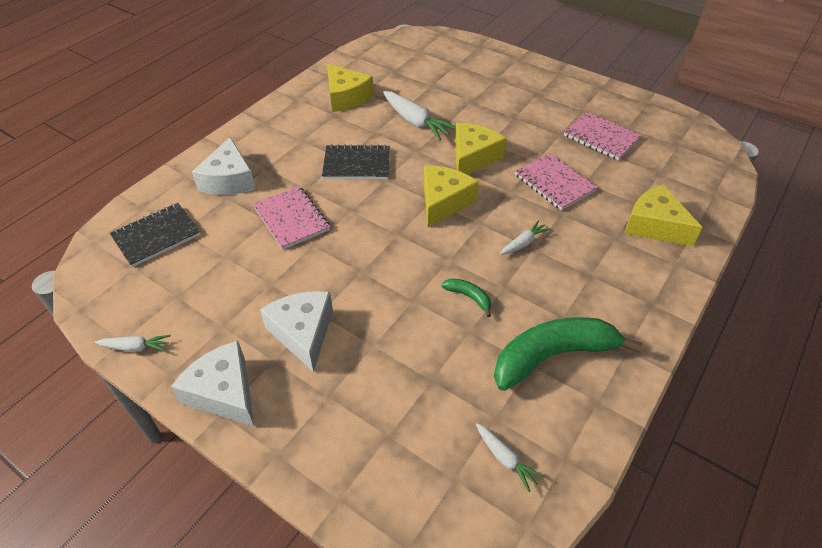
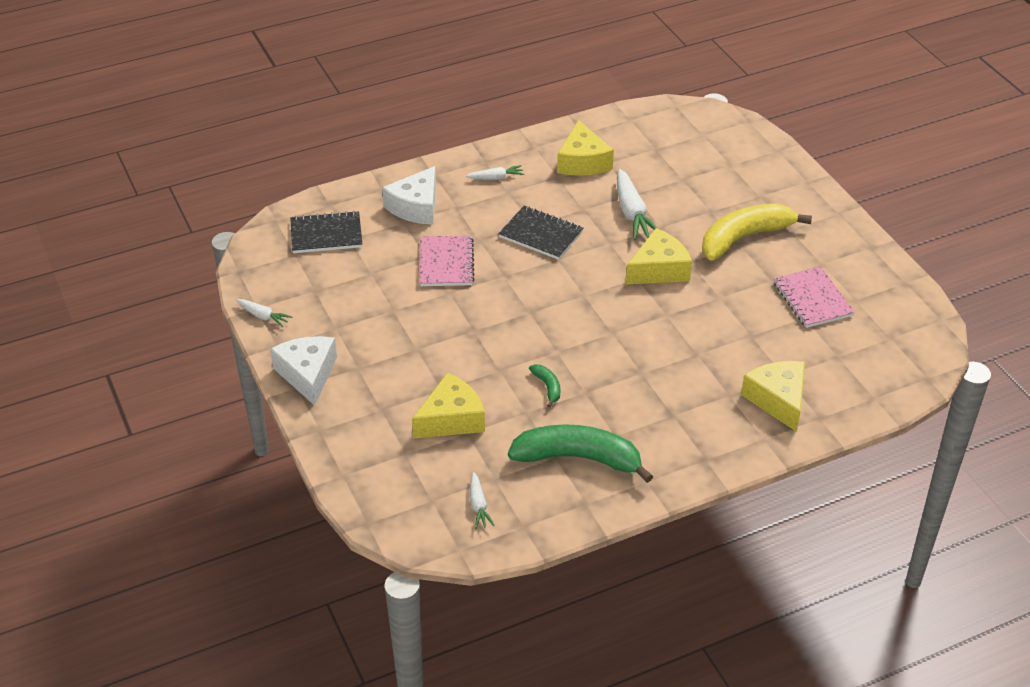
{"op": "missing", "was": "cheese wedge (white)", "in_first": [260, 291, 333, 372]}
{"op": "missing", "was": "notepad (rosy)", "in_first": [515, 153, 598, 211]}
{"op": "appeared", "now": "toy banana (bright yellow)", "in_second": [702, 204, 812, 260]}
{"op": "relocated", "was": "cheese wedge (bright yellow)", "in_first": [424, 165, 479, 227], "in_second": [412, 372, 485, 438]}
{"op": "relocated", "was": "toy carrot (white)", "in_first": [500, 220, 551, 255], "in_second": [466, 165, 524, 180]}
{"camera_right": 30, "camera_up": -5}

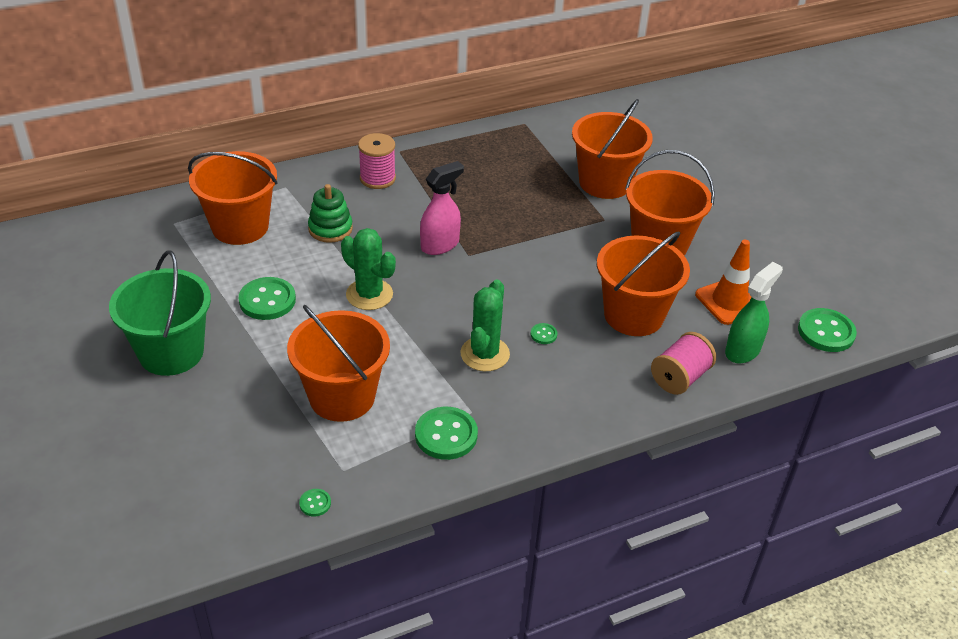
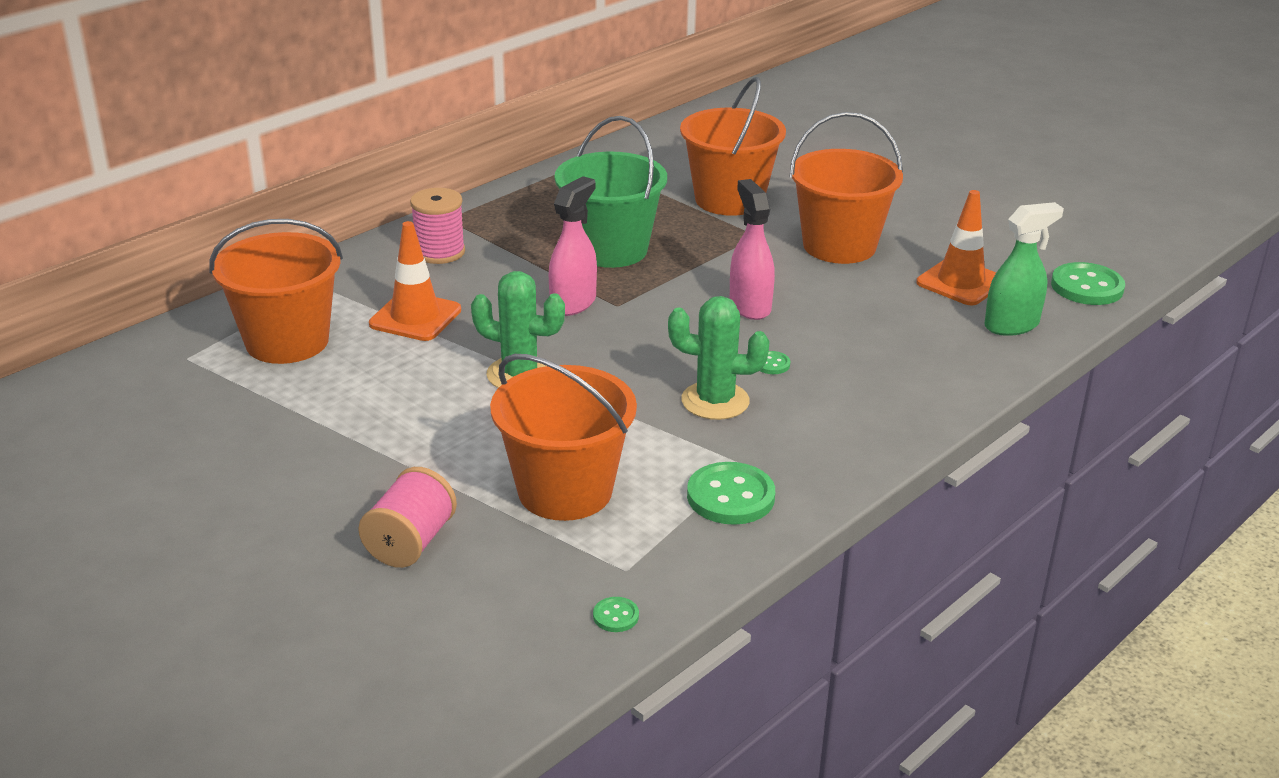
{"op": "missing", "was": "shirt button (green)", "in_first": [238, 277, 296, 320]}
{"op": "missing", "was": "bucket (orange)", "in_first": [597, 232, 690, 336]}
{"op": "appeared", "now": "spray bottle (rosy)", "in_second": [729, 179, 775, 320]}
{"op": "relocated", "was": "bucket (green)", "in_first": [109, 250, 211, 376], "in_second": [555, 116, 667, 268]}
{"op": "relocated", "was": "spool (rosy)", "in_first": [651, 332, 716, 395], "in_second": [358, 467, 457, 568]}
{"op": "exchanged", "was": "stacking rings (green)", "now": "road cone (orange)", "in_first": [308, 184, 353, 243], "in_second": [369, 221, 461, 341]}
{"op": "spun", "was": "prickly plant (green)", "in_first": [460, 279, 510, 371], "in_second": [668, 296, 770, 420], "clockwise": -75}
{"op": "spun", "was": "spray bottle (green)", "in_first": [725, 262, 783, 363], "in_second": [984, 202, 1064, 336], "clockwise": 45}
{"camera_right": -20, "camera_up": -10}

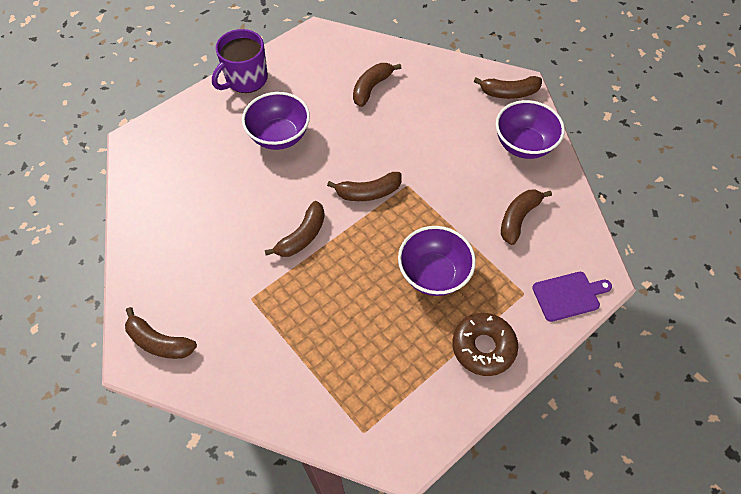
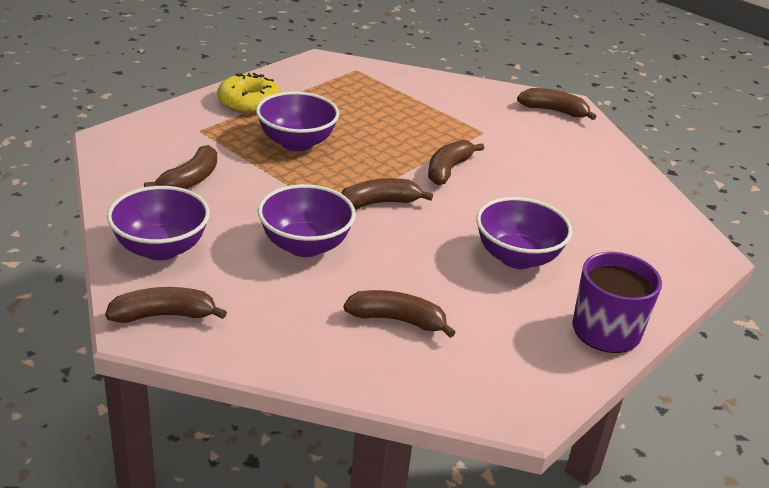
{"op": "missing", "was": "cutting board (purple)", "in_first": [532, 272, 612, 322]}
{"op": "appeared", "now": "bowl (purple)", "in_second": [258, 184, 356, 257]}
{"op": "colour", "was": "donut (brown)", "now": "donut (bright yellow)", "in_first": [452, 313, 518, 376], "in_second": [217, 73, 281, 114]}
{"op": "spun", "was": "toy banana (brown)", "in_first": [353, 63, 401, 107], "in_second": [343, 290, 456, 338], "clockwise": -105}
{"camera_right": 170, "camera_up": -25}

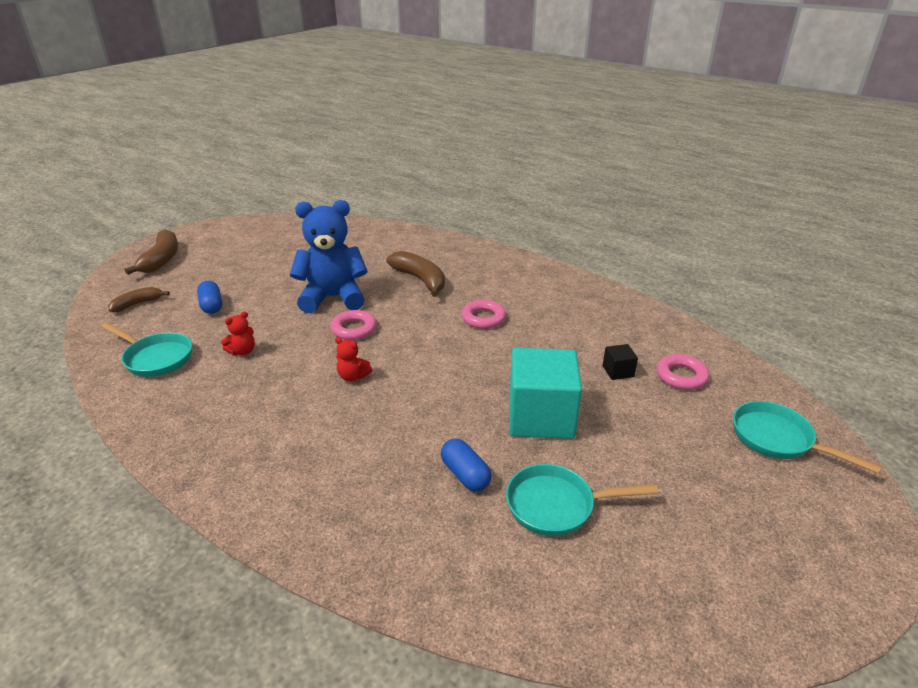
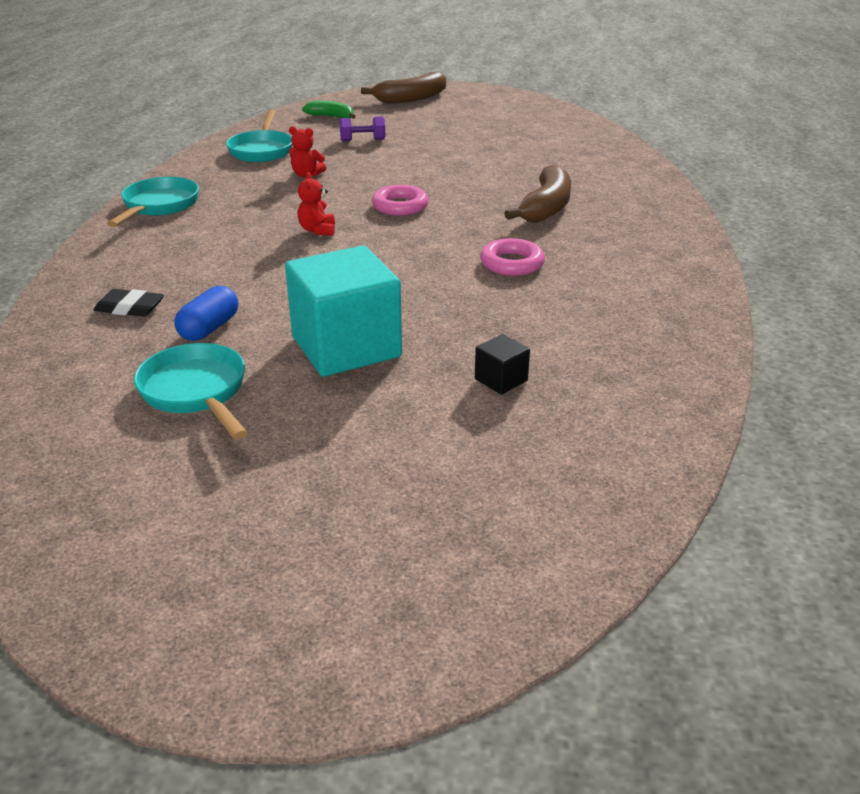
{"op": "missing", "was": "teddy (blue)", "in_first": [290, 200, 368, 313]}
{"op": "missing", "was": "hoop (rosy)", "in_first": [656, 354, 710, 390]}
{"op": "appeared", "now": "gum eraser (jet-black)", "in_second": [94, 289, 164, 317]}
{"op": "relocated", "was": "frying pan (turquoise)", "in_first": [733, 401, 882, 474], "in_second": [107, 177, 199, 227]}
{"op": "exchanged", "was": "pill shape (blue)", "now": "free weight (purple)", "in_first": [197, 281, 222, 314], "in_second": [340, 116, 385, 142]}
{"op": "colour", "was": "toy banana (brown)", "now": "toy banana (green)", "in_first": [108, 287, 170, 312], "in_second": [302, 101, 356, 119]}
{"camera_right": 60, "camera_up": 0}

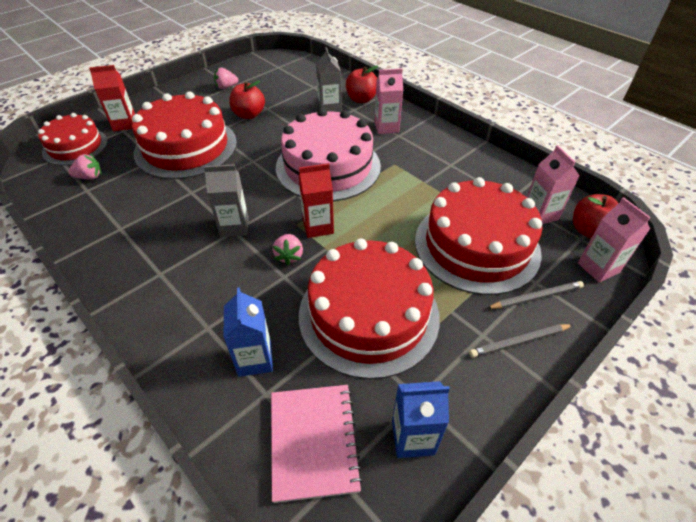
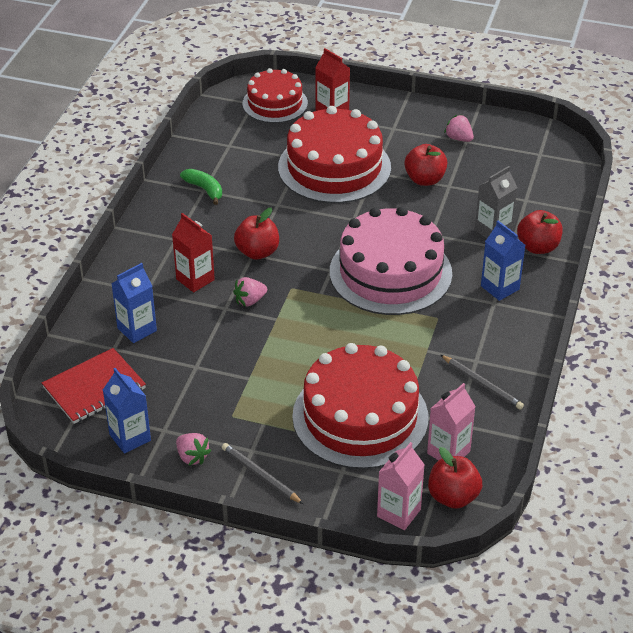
{"op": "missing", "was": "layer cake (crimson)", "in_first": [299, 239, 440, 379]}
{"op": "appeared", "now": "toy banana (green)", "in_second": [180, 169, 222, 205]}
{"op": "relocated", "was": "strawberry (rosy)", "in_first": [68, 154, 102, 180], "in_second": [176, 433, 211, 466]}
{"op": "relocated", "was": "milk carton (crimson)", "in_first": [299, 163, 334, 238], "in_second": [172, 213, 215, 292]}
{"op": "relocated", "was": "lead pencil (ash-grey)", "in_first": [486, 281, 584, 309], "in_second": [441, 355, 524, 410]}
{"op": "exchanged", "was": "milk carton (ash-grey)", "now": "toy apple (crimson)", "in_first": [204, 164, 248, 237], "in_second": [234, 208, 279, 260]}
{"op": "colour", "was": "notepad (rosy)", "now": "notepad (crimson)", "in_first": [271, 385, 363, 503], "in_second": [42, 348, 146, 424]}
{"op": "colour", "was": "milk carton (rosy)", "now": "milk carton (blue)", "in_first": [375, 68, 403, 134], "in_second": [481, 221, 525, 301]}
{"camera_right": 60, "camera_up": -5}

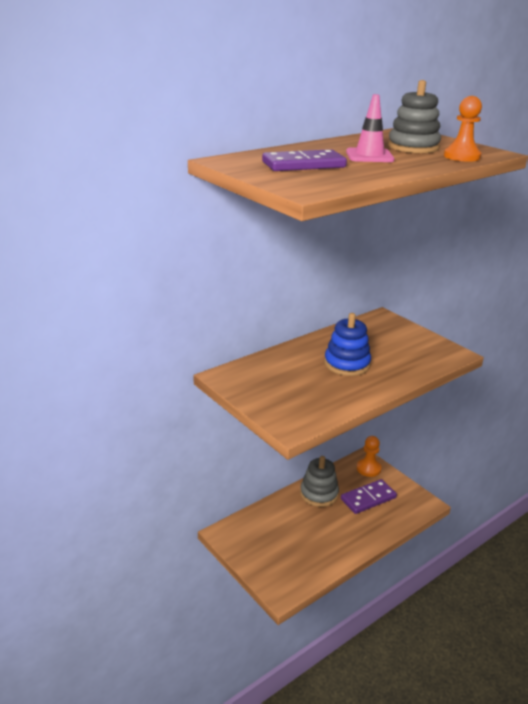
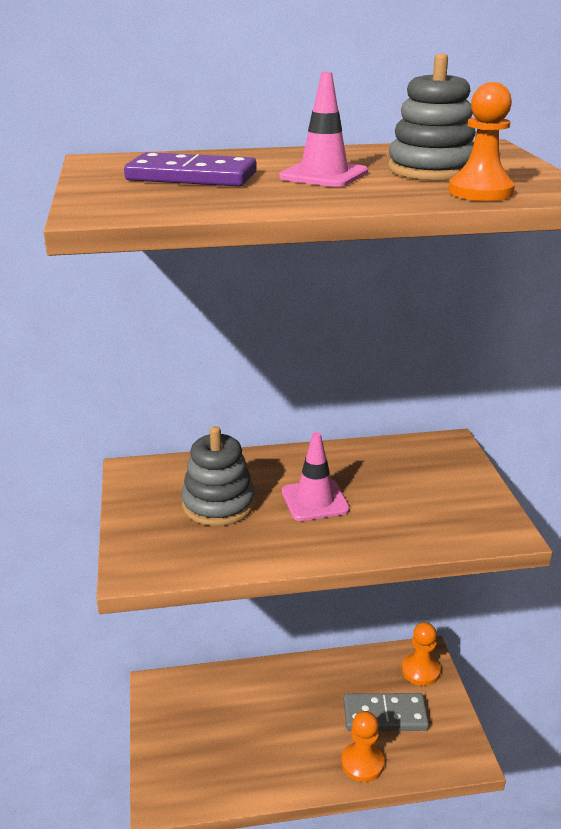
{"op": "appeared", "now": "game pawn (orange)", "in_second": [341, 711, 384, 782]}
{"op": "relocated", "was": "stacking rings (ash-grey)", "in_first": [300, 456, 339, 507], "in_second": [181, 426, 255, 526]}
{"op": "exchanged", "was": "stacking rings (blue)", "now": "road cone (rosy)", "in_first": [324, 313, 371, 376], "in_second": [282, 432, 350, 521]}
{"op": "colour", "was": "domino piece (purple)", "now": "domino piece (ash-grey)", "in_first": [341, 479, 397, 514], "in_second": [344, 693, 429, 731]}
{"camera_right": 30, "camera_up": 0}

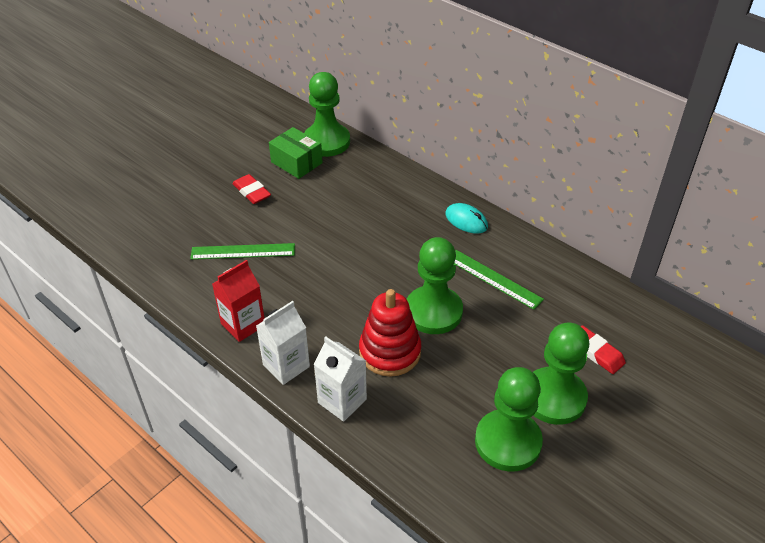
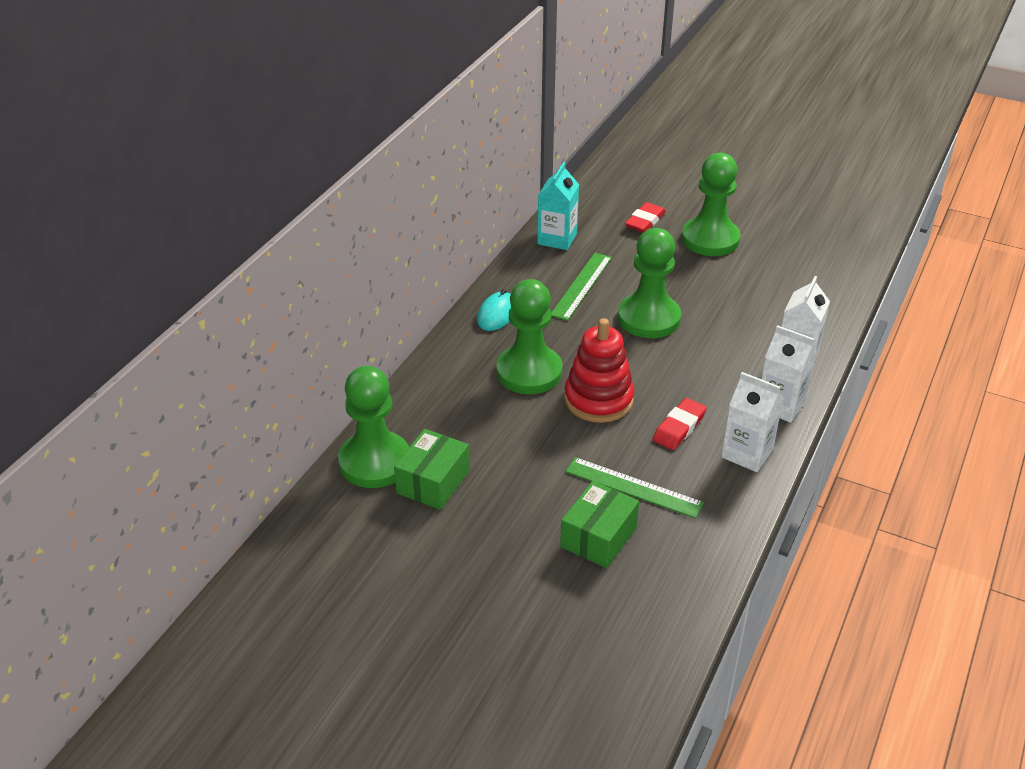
{"op": "appeared", "now": "milk carton (turquoise)", "in_second": [537, 162, 579, 250]}
{"op": "appeared", "now": "parcel (green)", "in_second": [560, 481, 639, 568]}
{"op": "relocated", "was": "gum eraser (crimson)", "in_first": [232, 174, 271, 204], "in_second": [653, 398, 707, 450]}
{"op": "relocated", "was": "stacking rings (crimson)", "in_first": [359, 289, 421, 377], "in_second": [564, 318, 635, 423]}
{"op": "relocated", "was": "game pawn (green)", "in_first": [475, 367, 543, 472], "in_second": [496, 279, 563, 394]}
{"op": "colour", "was": "milk carton (crimson)", "now": "milk carton (white)", "in_first": [212, 260, 265, 342], "in_second": [721, 372, 784, 472]}
{"op": "spun", "was": "measuring stick (green)", "in_first": [190, 243, 295, 260], "in_second": [566, 457, 704, 518], "clockwise": -45}
{"camera_right": -105, "camera_up": -5}

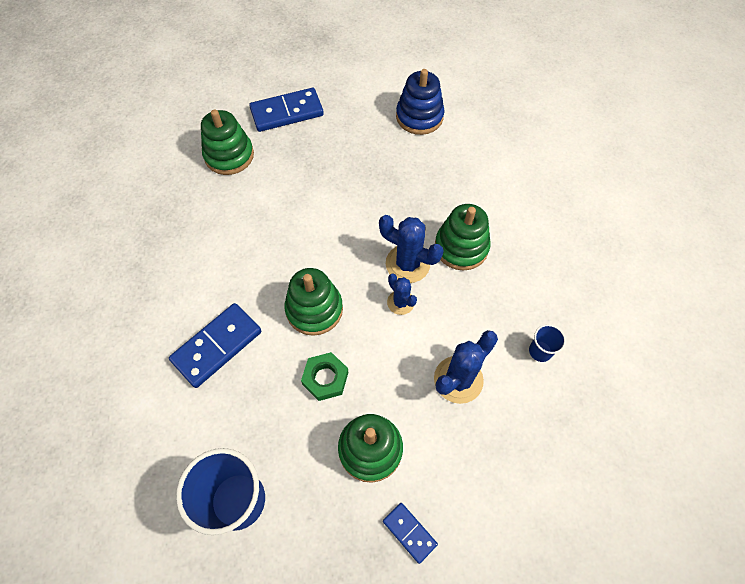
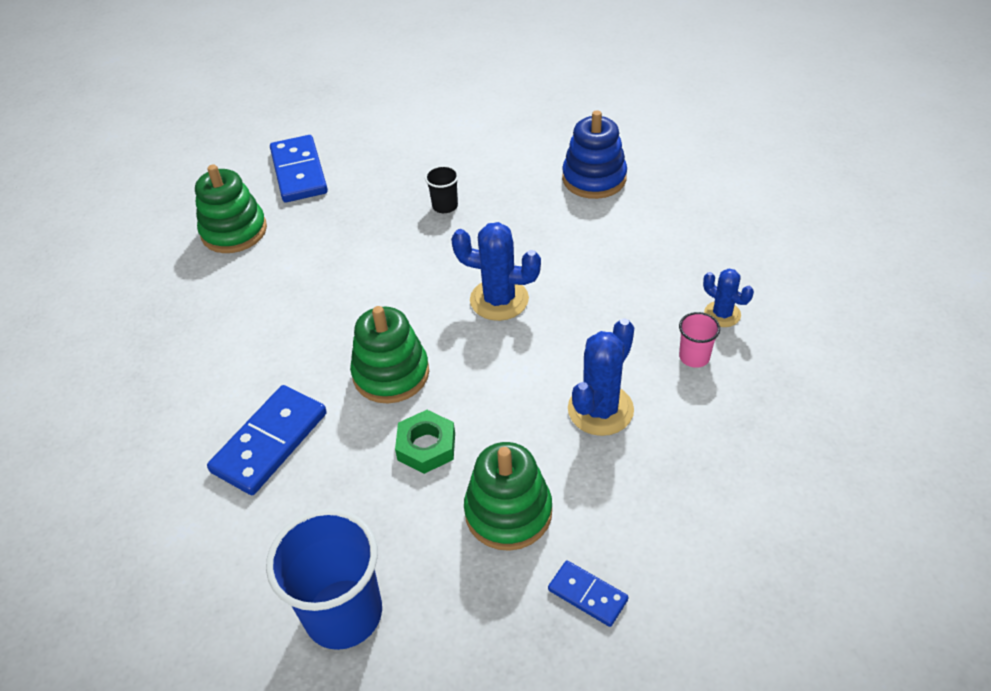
{"op": "missing", "was": "stacking rings (green)", "in_first": [435, 204, 491, 271]}
{"op": "appeared", "now": "tumbler (jet-black)", "in_second": [425, 165, 459, 213]}
{"op": "relocated", "was": "prickly plant (blue)", "in_first": [387, 274, 417, 315], "in_second": [703, 269, 754, 327]}
{"op": "relocated", "was": "stacking rings (blue)", "in_first": [396, 69, 445, 135], "in_second": [562, 110, 627, 199]}
{"op": "colour", "was": "tumbler (blue)", "now": "tumbler (rosy)", "in_first": [529, 324, 566, 362], "in_second": [679, 312, 720, 368]}
{"op": "spun", "was": "domino piece (blue)", "in_first": [249, 88, 324, 132], "in_second": [270, 135, 328, 202], "clockwise": -75}
{"camera_right": -10, "camera_up": -15}

